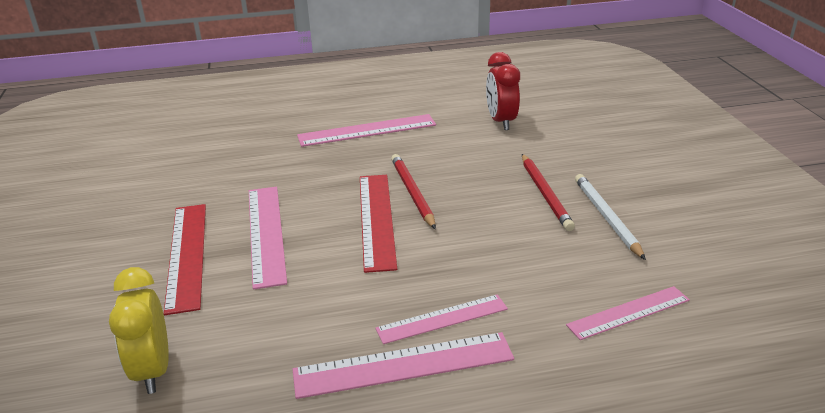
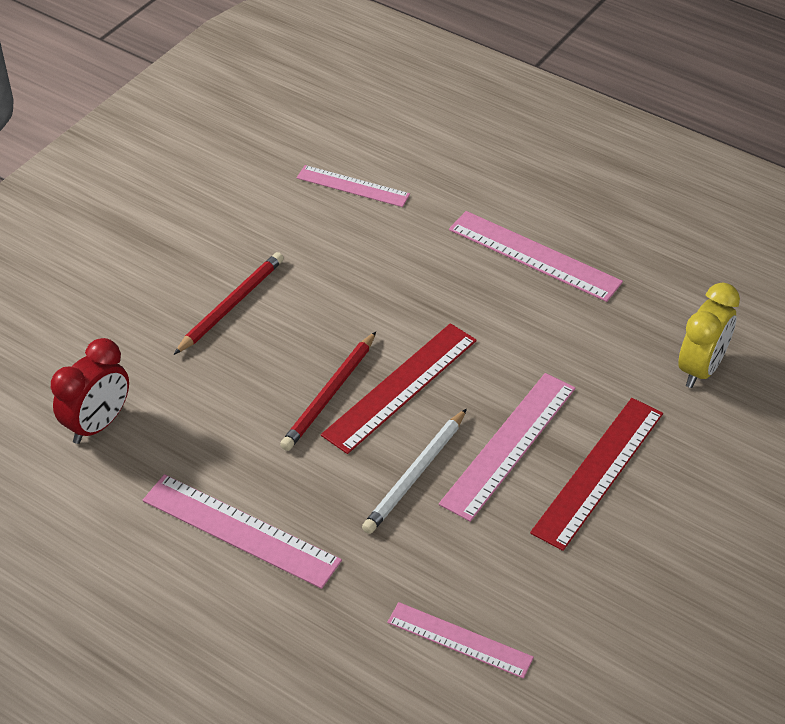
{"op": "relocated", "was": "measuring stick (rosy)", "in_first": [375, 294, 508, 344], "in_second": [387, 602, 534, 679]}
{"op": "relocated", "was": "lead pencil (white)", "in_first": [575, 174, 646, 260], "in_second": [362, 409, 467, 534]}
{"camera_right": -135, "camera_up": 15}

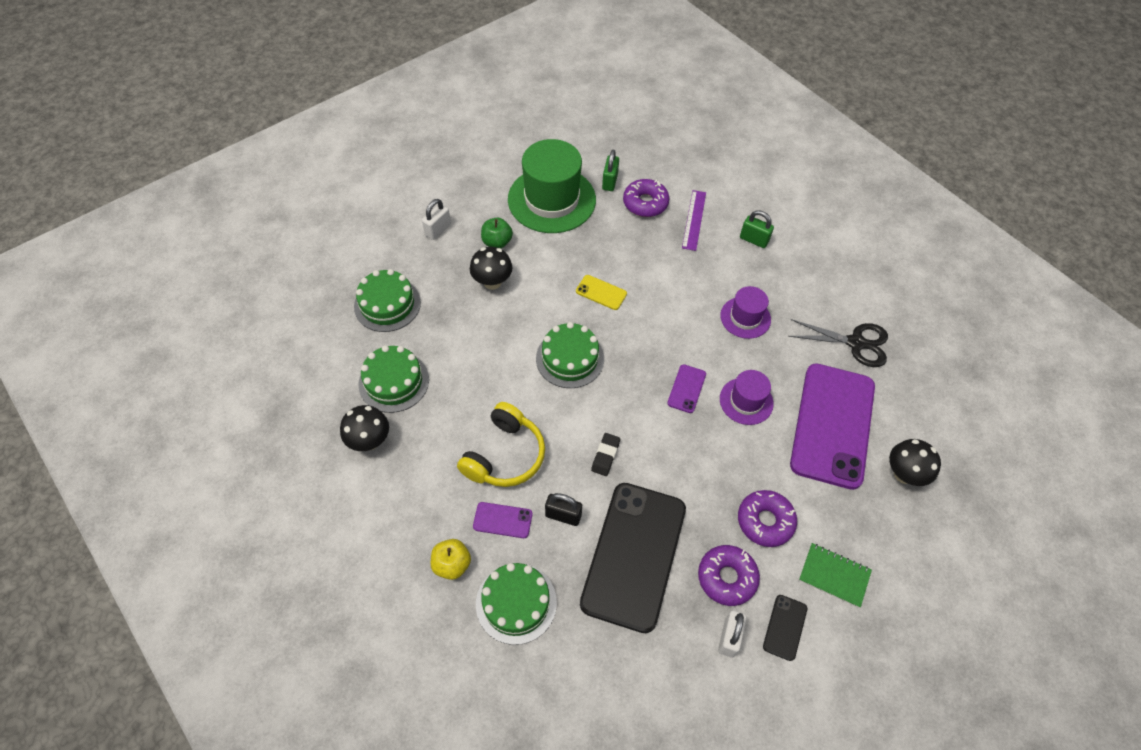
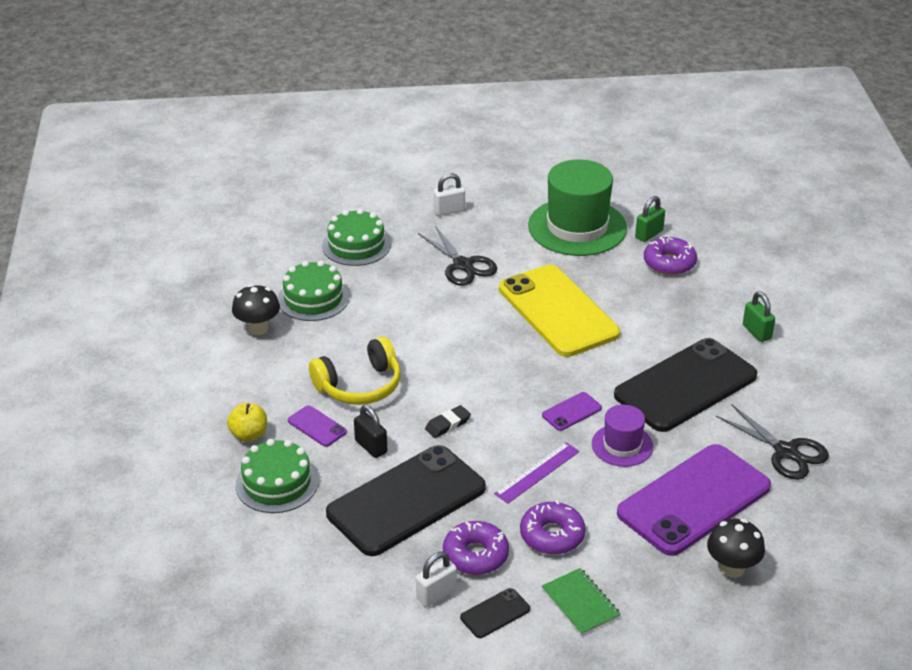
{"op": "missing", "was": "toy apple (green)", "in_first": [481, 218, 513, 248]}
{"op": "missing", "was": "layer cake (green)", "in_first": [536, 322, 604, 388]}
{"op": "relocated", "was": "measuring stick (purple)", "in_first": [682, 190, 706, 251], "in_second": [494, 442, 580, 504]}
{"op": "exchanged", "was": "toadstool (jet-black)", "now": "scissors (jet-black)", "in_first": [470, 247, 512, 290], "in_second": [418, 226, 497, 286]}
{"op": "exchanged", "was": "hat (purple)", "now": "smartphone (jet-black)", "in_first": [720, 286, 771, 339], "in_second": [614, 338, 757, 432]}
{"op": "size", "was": "smartphone (bright yellow)", "in_first": [576, 275, 627, 310], "in_second": [499, 265, 620, 357], "ratio": 2.47}
{"camera_right": 35, "camera_up": -20}

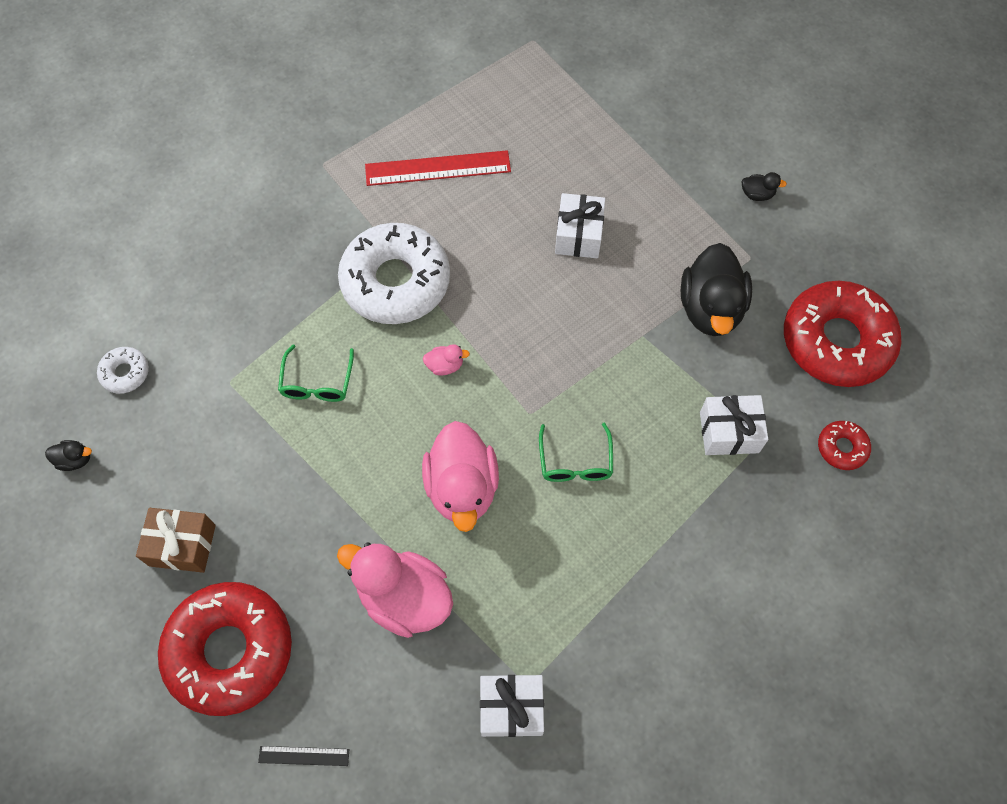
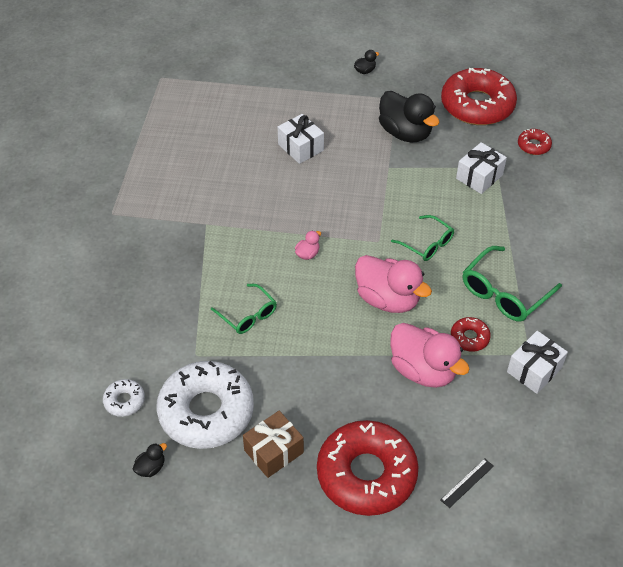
{"op": "missing", "was": "measuring stick (crimson)", "in_first": [365, 150, 511, 186]}
{"op": "appeared", "now": "donut (crimson)", "in_second": [451, 317, 491, 352]}
{"op": "appeared", "now": "eyeglasses (green)", "in_second": [463, 246, 562, 322]}
{"op": "relocated", "was": "donut (white)", "in_first": [338, 223, 450, 324], "in_second": [156, 361, 254, 449]}
{"op": "spun", "was": "duck (rosy)", "in_first": [337, 543, 453, 638], "in_second": [390, 323, 470, 388], "clockwise": -120}
{"camera_right": -45, "camera_up": -15}

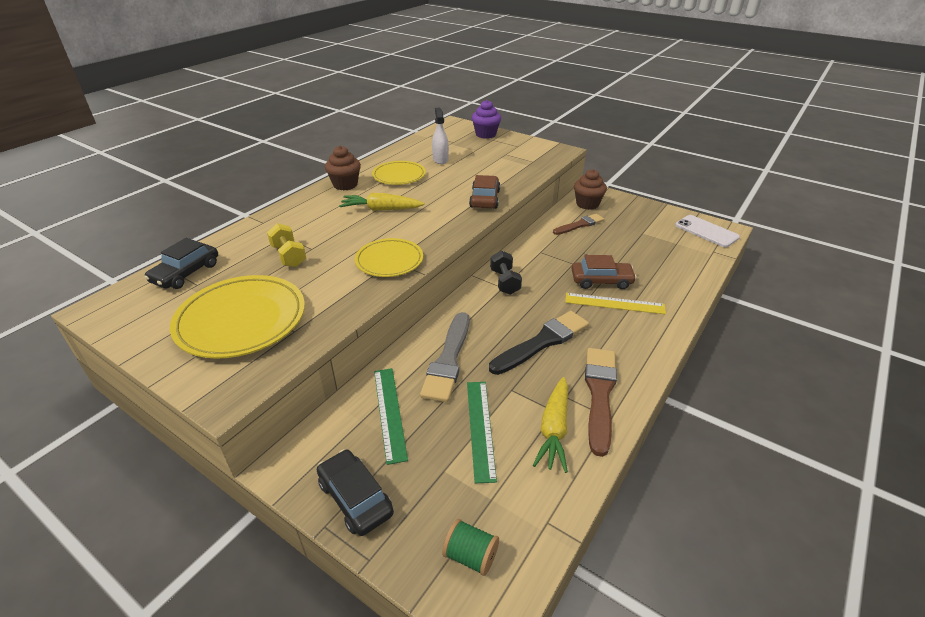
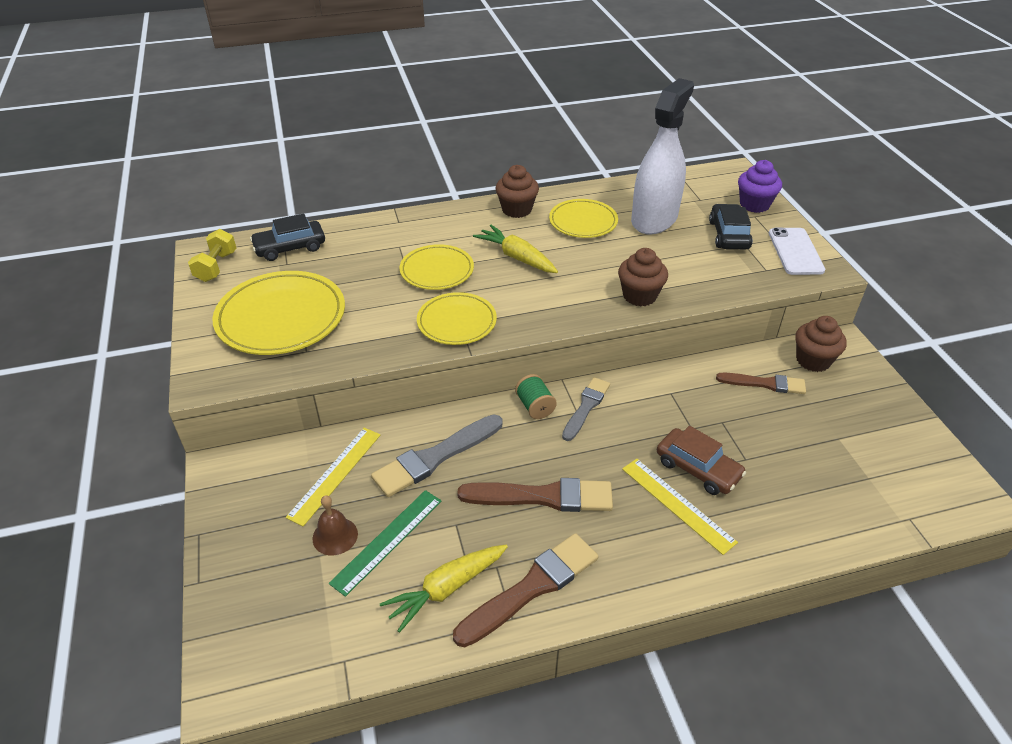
{"op": "appeared", "now": "hand bell (brown)", "in_second": [312, 495, 358, 555]}
{"op": "appeared", "now": "flat dish (bright yellow)", "in_second": [400, 244, 474, 290]}
{"op": "relocated", "was": "free weight (bright yellow)", "in_first": [267, 223, 306, 267], "in_second": [188, 229, 236, 282]}
{"op": "relocated", "was": "car (jet-black)", "in_first": [317, 449, 394, 536], "in_second": [709, 204, 753, 249]}
{"op": "relocated", "was": "spool (green)", "in_first": [442, 519, 499, 576], "in_second": [515, 374, 557, 419]}
{"op": "relocated", "was": "smartphone (white)", "in_first": [675, 215, 740, 247], "in_second": [769, 228, 825, 275]}
{"op": "exchanged", "was": "car (brown)", "now": "muffin (brown)", "in_first": [469, 175, 500, 209], "in_second": [618, 248, 668, 306]}
{"op": "exchanged", "was": "free weight (jet-black)", "now": "paintbrush (ash-grey)", "in_first": [490, 250, 522, 295], "in_second": [562, 377, 610, 441]}
{"op": "colour", "was": "measuring stick (green)", "now": "measuring stick (bright yellow)", "in_first": [374, 368, 408, 465], "in_second": [285, 428, 381, 526]}
{"op": "colour", "was": "paintbrush (jet-black)", "now": "paintbrush (brown)", "in_first": [489, 311, 589, 375], "in_second": [457, 478, 613, 512]}
{"op": "size", "was": "spray bottle (white)", "in_first": [432, 108, 449, 164], "in_second": [631, 78, 694, 234], "ratio": 2.02}
{"camera_right": 40, "camera_up": 5}

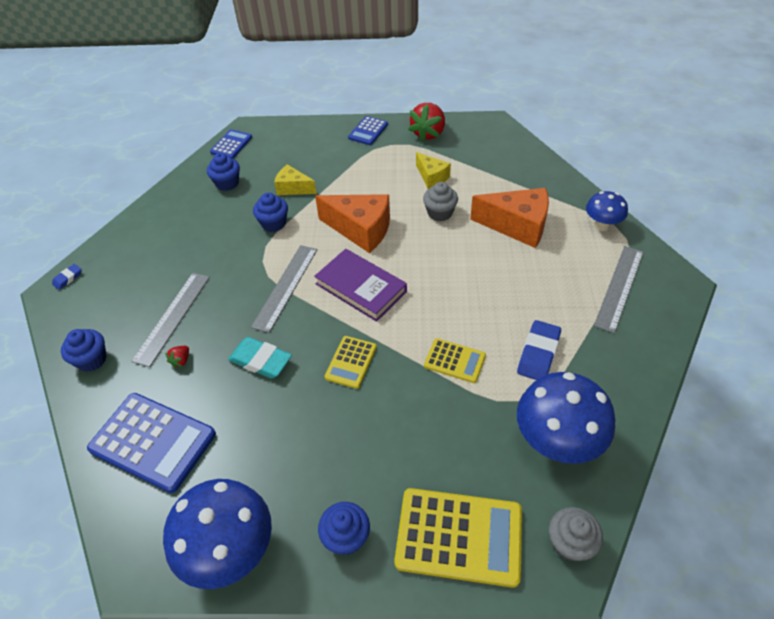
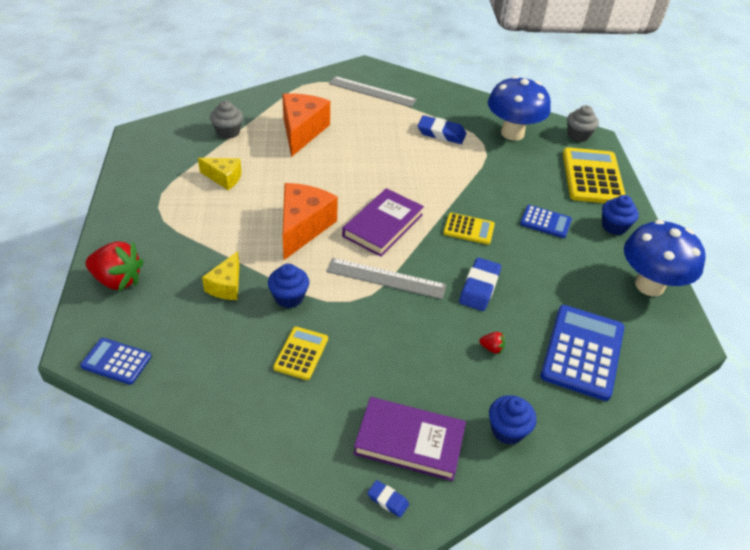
{"op": "missing", "was": "measuring stick (ash-grey)", "in_first": [131, 273, 210, 367]}
{"op": "missing", "was": "muffin (blue)", "in_first": [207, 153, 240, 191]}
{"op": "missing", "was": "toadstool (blue)", "in_first": [586, 191, 628, 231]}
{"op": "appeared", "now": "book (purple)", "in_second": [354, 397, 466, 481]}
{"op": "relocated", "was": "pocket calculator (blue)", "in_first": [348, 116, 388, 145], "in_second": [520, 205, 572, 238]}
{"op": "relocated", "was": "strawberry (crimson)", "in_first": [408, 103, 445, 142], "in_second": [85, 242, 144, 291]}
{"op": "relocated", "was": "muffin (ash-grey)", "in_first": [423, 182, 458, 221], "in_second": [210, 101, 243, 139]}
{"op": "relocated", "was": "pocket calculator (bright yellow)", "in_first": [424, 338, 486, 383], "in_second": [273, 327, 328, 380]}
{"op": "colour", "was": "gum eraser (turquoise)", "now": "gum eraser (blue)", "in_first": [228, 337, 292, 378], "in_second": [459, 257, 501, 311]}
{"op": "spun", "was": "cheese wedge (bright yellow)", "in_first": [416, 152, 451, 189], "in_second": [198, 158, 242, 190], "clockwise": 60}
{"camera_right": -100, "camera_up": -5}

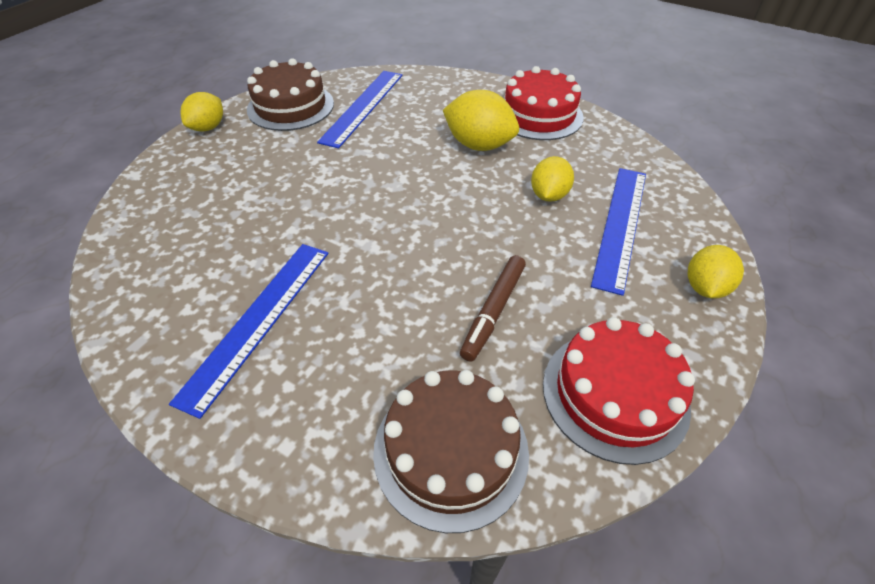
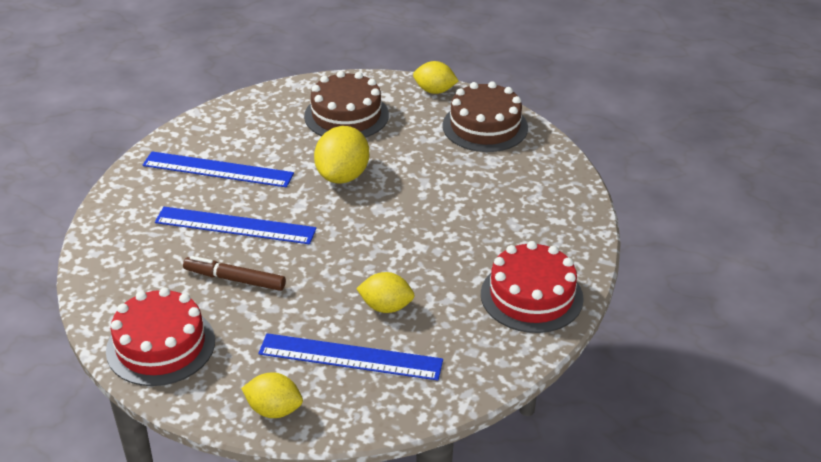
{"op": "relocated", "was": "measuring stick (blue)", "in_first": [317, 71, 403, 148], "in_second": [155, 207, 317, 244]}
{"op": "relocated", "was": "layer cake (brown)", "in_first": [373, 370, 529, 533], "in_second": [304, 71, 389, 138]}
{"op": "relocated", "was": "citrus fruit (bright yellow)", "in_first": [443, 90, 519, 151], "in_second": [314, 126, 369, 184]}
{"camera_right": 80, "camera_up": -10}

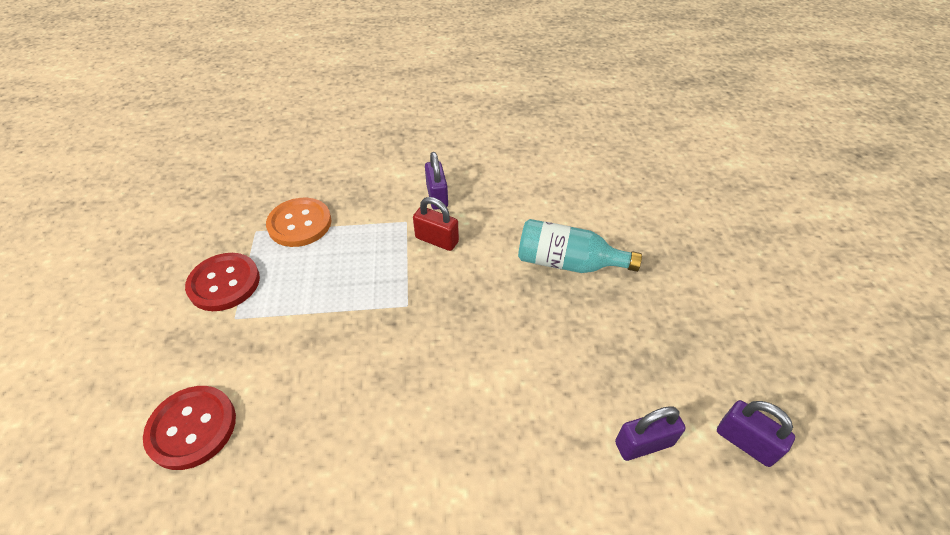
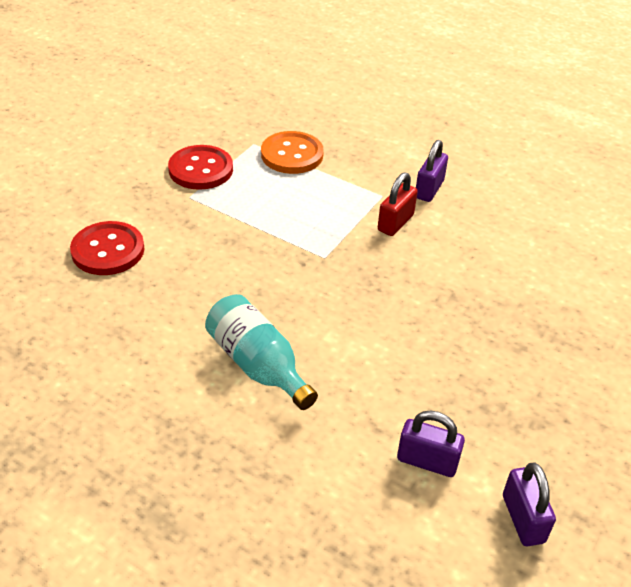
{"op": "relocated", "was": "bottle (turquoise)", "in_first": [518, 219, 642, 273], "in_second": [205, 294, 318, 410]}
{"op": "spun", "was": "small lock (crimson)", "in_first": [413, 197, 459, 251], "in_second": [378, 172, 418, 236], "clockwise": 60}
{"camera_right": 35, "camera_up": -5}

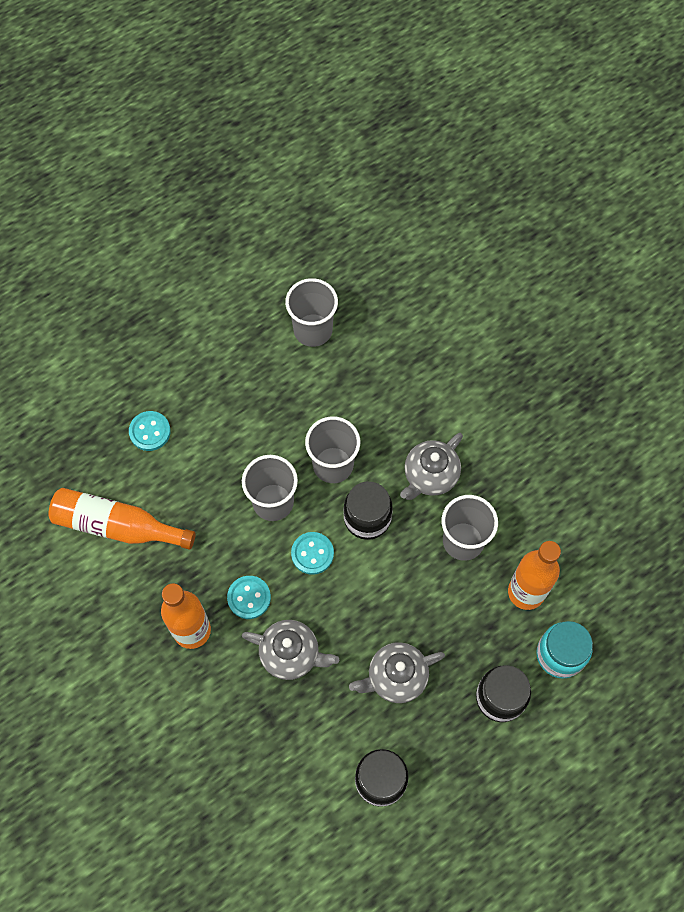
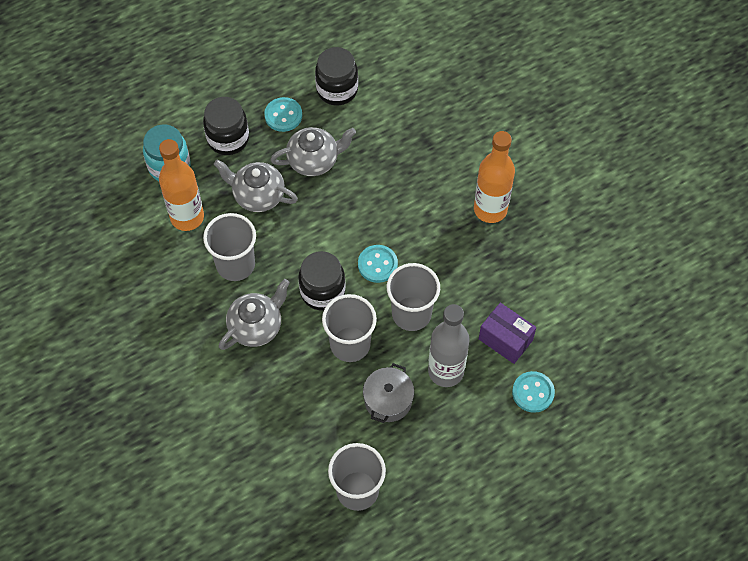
{"op": "missing", "was": "bottle (orange)", "in_first": [49, 488, 196, 550]}
{"op": "appeared", "now": "cooking pot (ash-grey)", "in_second": [363, 363, 414, 423]}
{"op": "appeared", "now": "bottle (ash-grey)", "in_second": [428, 304, 470, 387]}
{"op": "appeared", "now": "parcel (purple)", "in_second": [479, 303, 536, 364]}
{"op": "relocated", "was": "shirt button (turquoise)", "in_first": [227, 576, 271, 619], "in_second": [264, 97, 302, 132]}
{"op": "relocated", "was": "tea pot (ash-grey)", "in_first": [242, 620, 339, 680], "in_second": [214, 159, 298, 212]}
{"camera_right": -175, "camera_up": -5}

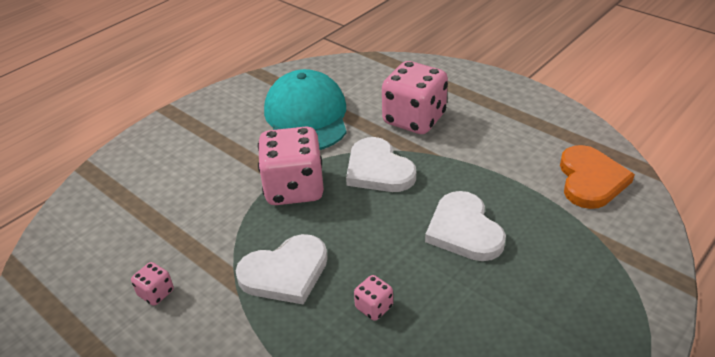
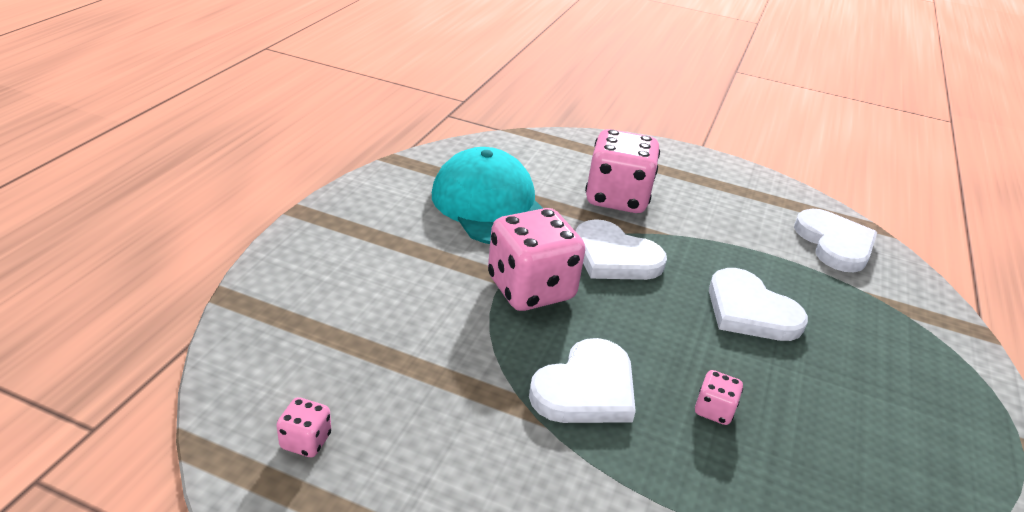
{"op": "relocated", "was": "dice (rosy)", "in_first": [131, 262, 174, 306], "in_second": [276, 397, 331, 457]}
{"op": "colour", "was": "heart shape (orange)", "now": "heart shape (white)", "in_first": [560, 145, 635, 209], "in_second": [794, 209, 877, 272]}
{"camera_right": -25, "camera_up": -5}

